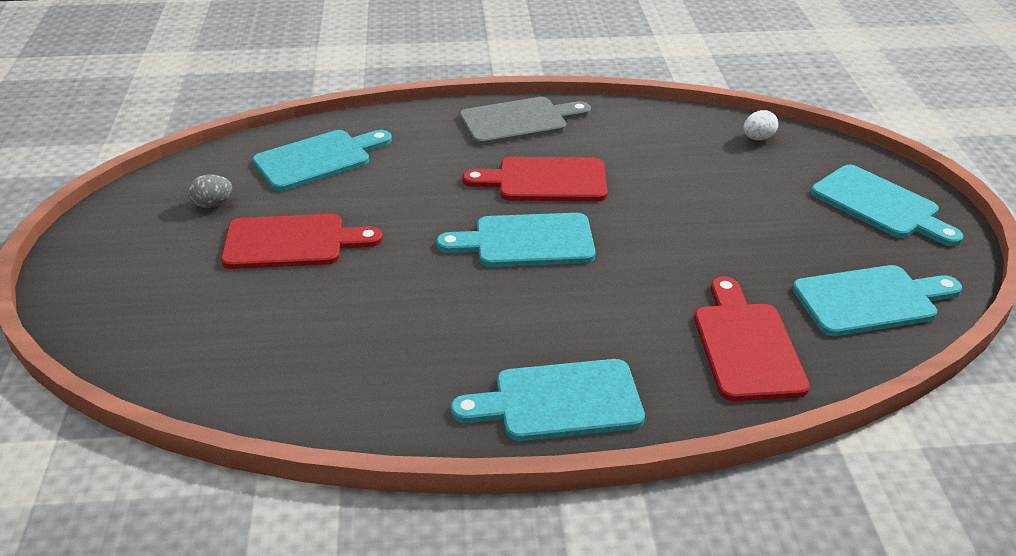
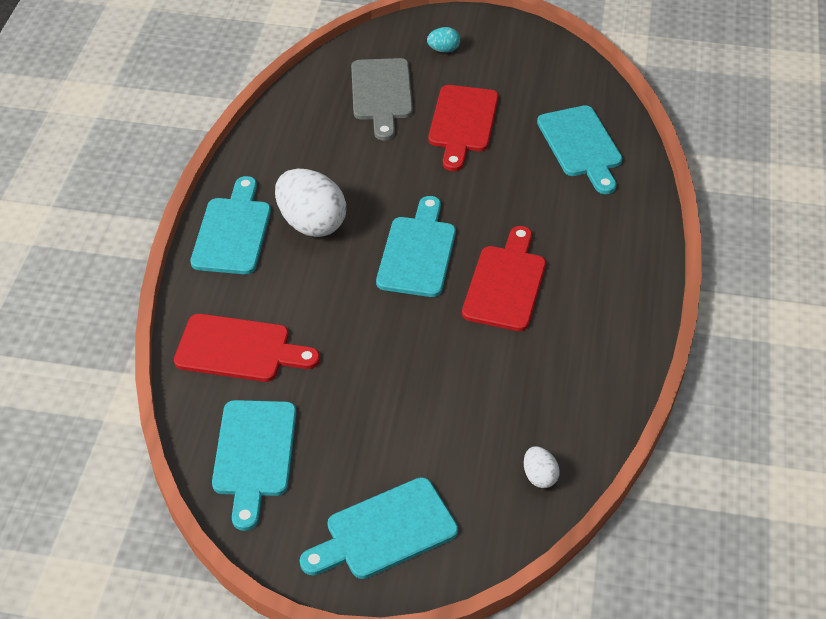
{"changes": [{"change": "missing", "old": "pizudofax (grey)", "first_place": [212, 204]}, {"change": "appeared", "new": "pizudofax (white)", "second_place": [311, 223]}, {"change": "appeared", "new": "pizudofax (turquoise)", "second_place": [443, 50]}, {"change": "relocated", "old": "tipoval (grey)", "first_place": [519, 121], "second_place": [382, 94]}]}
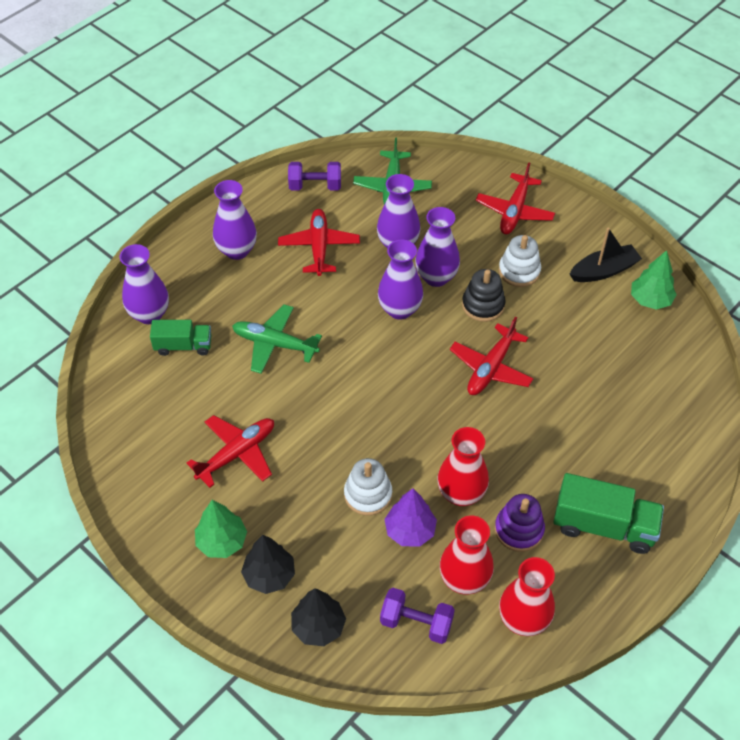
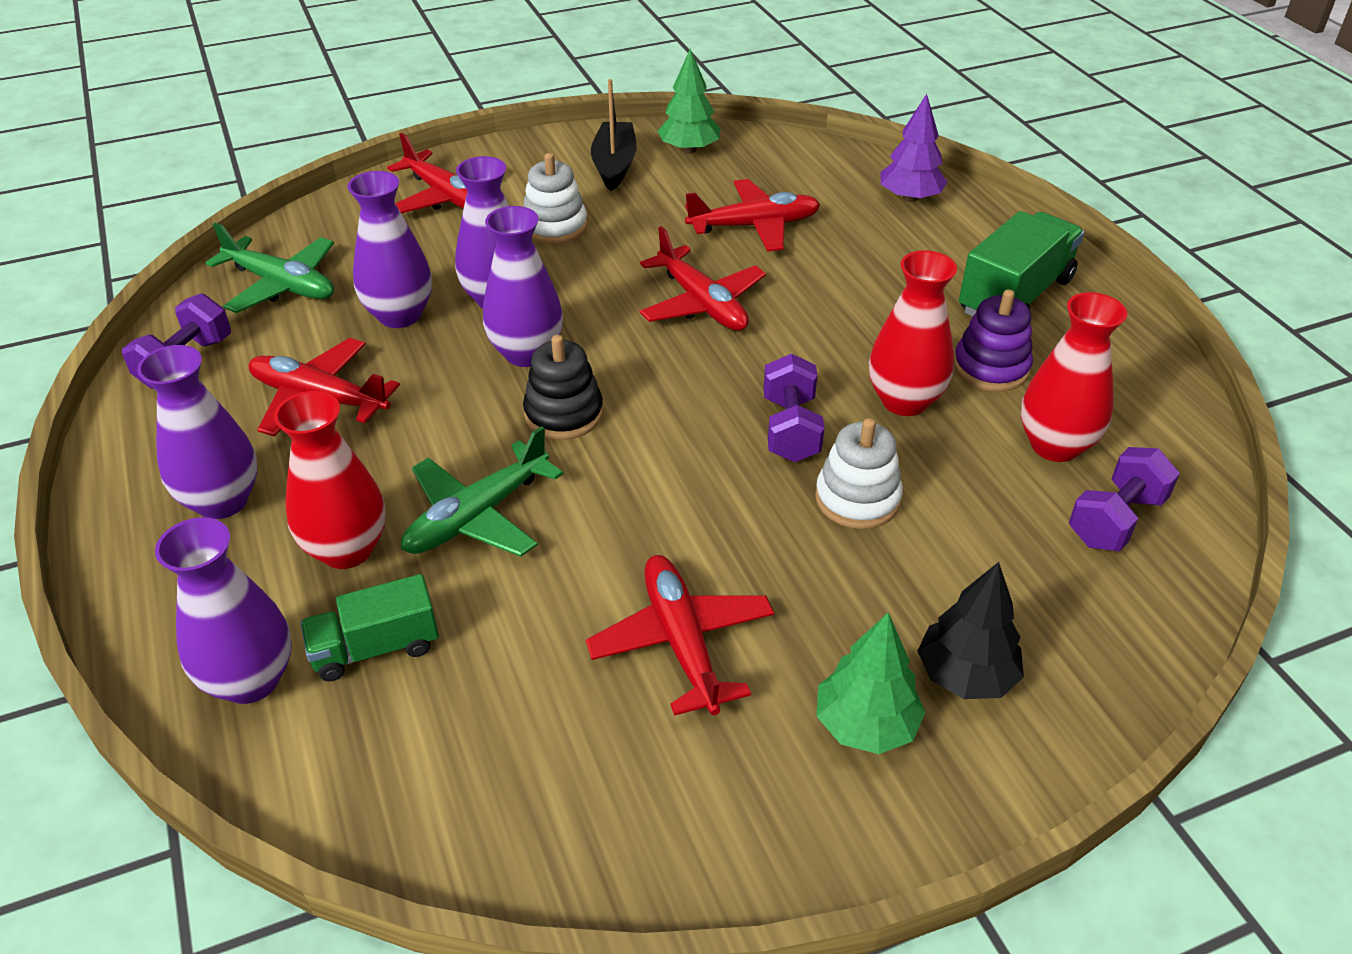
{"changes": [{"change": "missing", "old": "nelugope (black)", "first_place": [318, 626]}, {"change": "appeared", "new": "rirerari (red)", "second_place": [754, 226]}, {"change": "appeared", "new": "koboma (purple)", "second_place": [790, 429]}, {"change": "relocated", "old": "nelugope (purple)", "first_place": [410, 531], "second_place": [910, 198]}, {"change": "relocated", "old": "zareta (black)", "first_place": [483, 305], "second_place": [564, 414]}, {"change": "relocated", "old": "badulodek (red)", "first_place": [523, 620], "second_place": [347, 549]}, {"change": "spun", "old": "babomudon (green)", "first_place": [183, 346], "second_place": [376, 648], "degrees": -135}]}
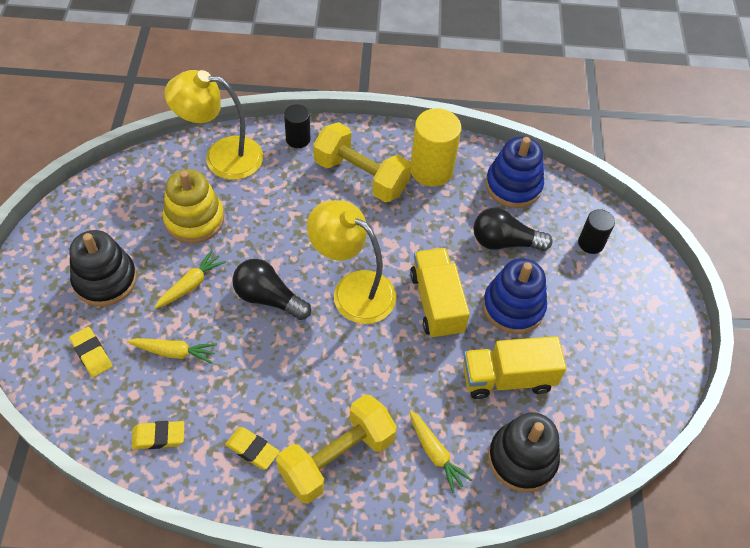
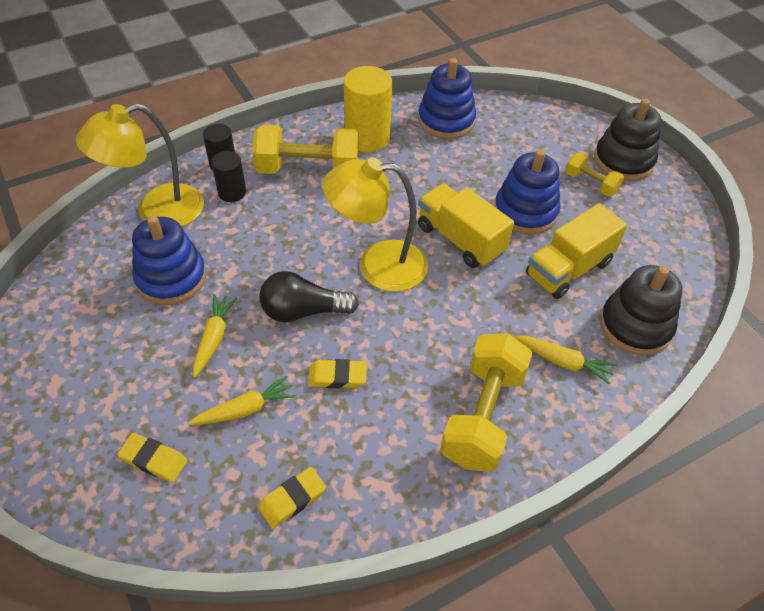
{"changes": [{"change": "missing", "old": "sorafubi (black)", "first_place": [504, 242]}, {"change": "appeared", "new": "koboma (yellow)", "second_place": [590, 183]}, {"change": "relocated", "old": "zareta (black)", "first_place": [105, 280], "second_place": [623, 161]}, {"change": "relocated", "old": "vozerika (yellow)", "first_place": [252, 449], "second_place": [337, 377]}, {"change": "relocated", "old": "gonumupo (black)", "first_place": [591, 243], "second_place": [232, 192]}, {"change": "colour", "old": "zareta (yellow)", "new": "zareta (blue)", "first_place": [194, 219], "second_place": [171, 278]}]}
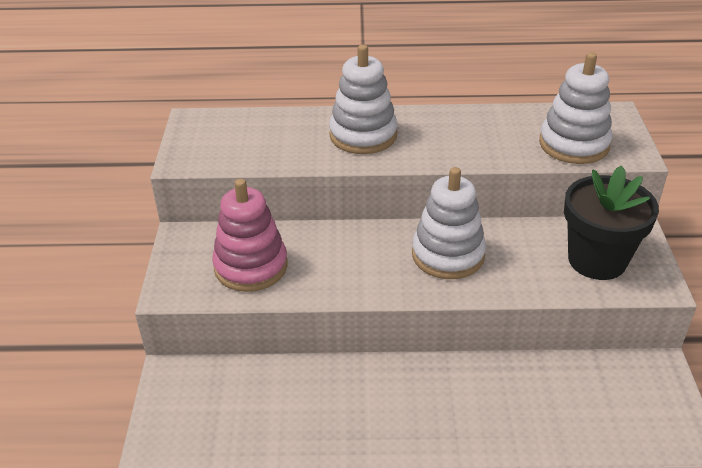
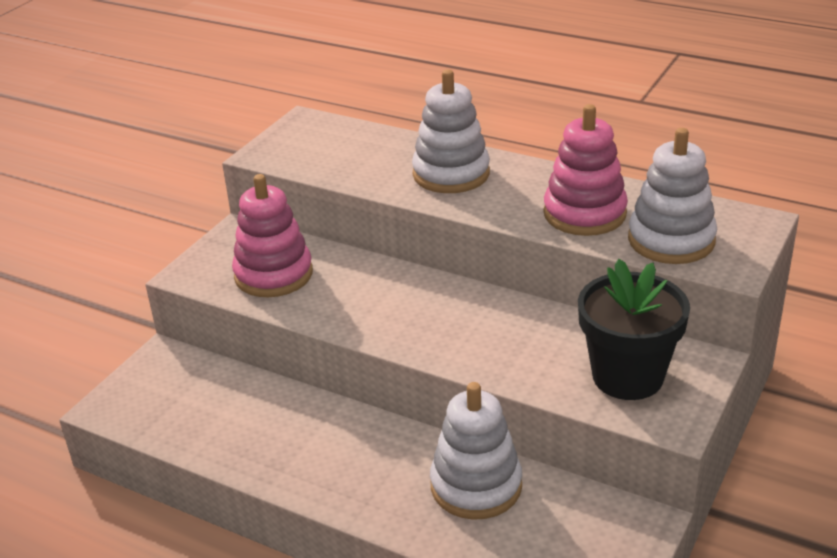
{"changes": [{"change": "appeared", "new": "zareta (pink)", "second_place": [584, 213]}, {"change": "relocated", "old": "zareta (white)", "first_place": [448, 255], "second_place": [476, 486]}]}
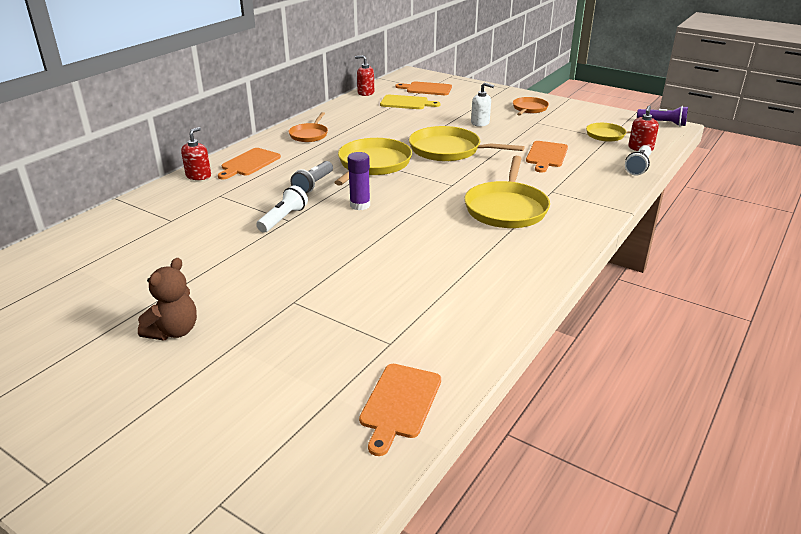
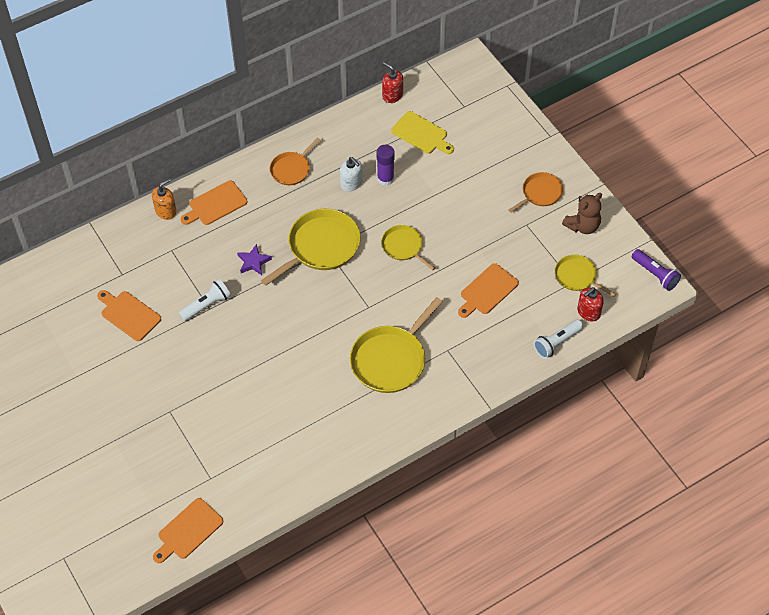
{"changes": [{"change": "relocated", "old": "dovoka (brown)", "first_place": [174, 331], "second_place": [582, 226]}, {"change": "relocated", "old": "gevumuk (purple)", "first_place": [360, 205], "second_place": [385, 178]}, {"change": "relocated", "old": "tipoval (orange)", "first_place": [427, 89], "second_place": [129, 315]}, {"change": "relocated", "old": "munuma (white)", "first_place": [480, 123], "second_place": [351, 183]}, {"change": "exchanged", "old": "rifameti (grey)", "new": "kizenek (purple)", "first_place": [313, 185], "second_place": [253, 262]}, {"change": "colour", "old": "munuma (red)", "new": "munuma (orange)", "first_place": [198, 176], "second_place": [166, 211]}, {"change": "size", "old": "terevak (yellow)", "first_place": [449, 150], "second_place": [403, 247], "factor": 0.57}]}
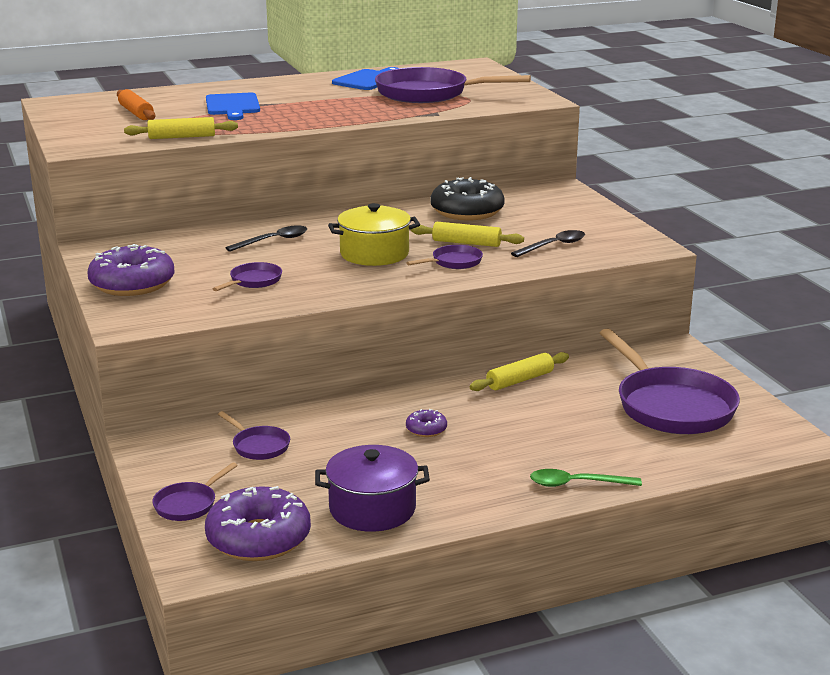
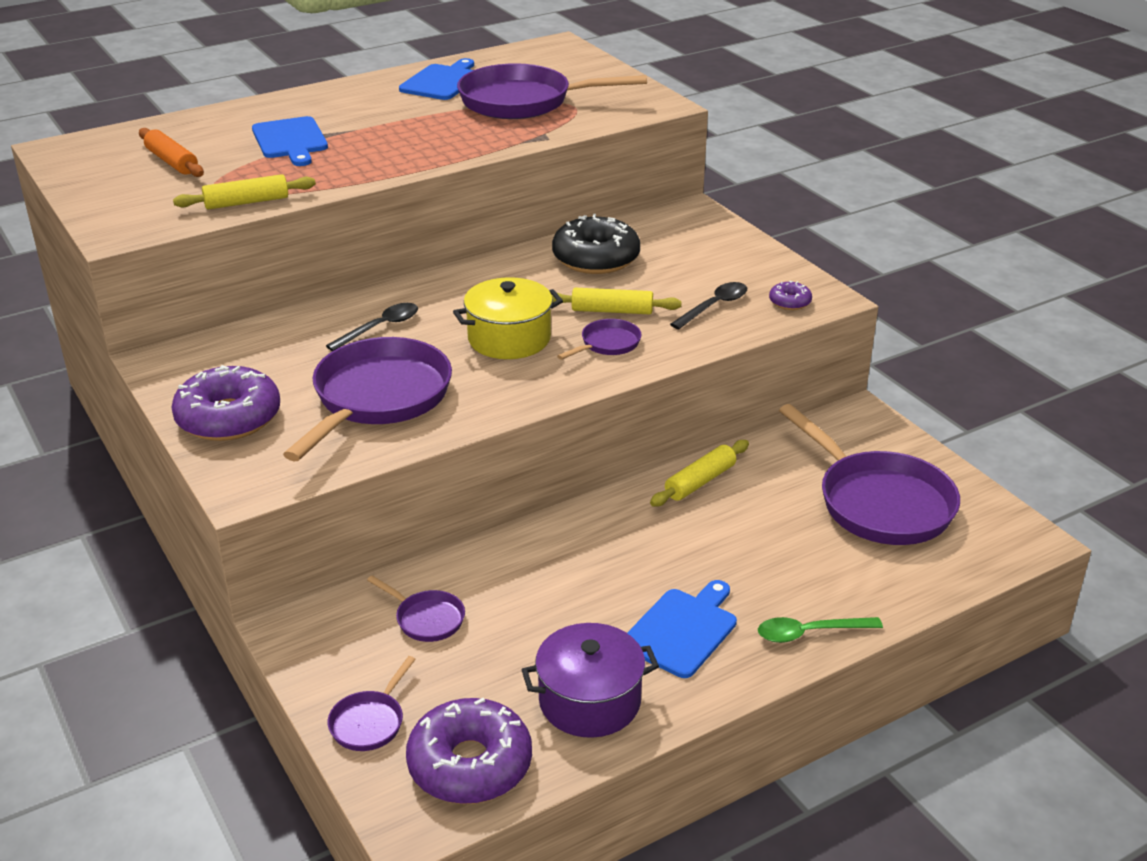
{"changes": [{"change": "appeared", "new": "tipoval (blue)", "second_place": [682, 630]}, {"change": "relocated", "old": "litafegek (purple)", "first_place": [426, 429], "second_place": [790, 302]}, {"change": "size", "old": "terevak (purple)", "first_place": [253, 281], "second_place": [378, 399], "factor": 2.19}]}
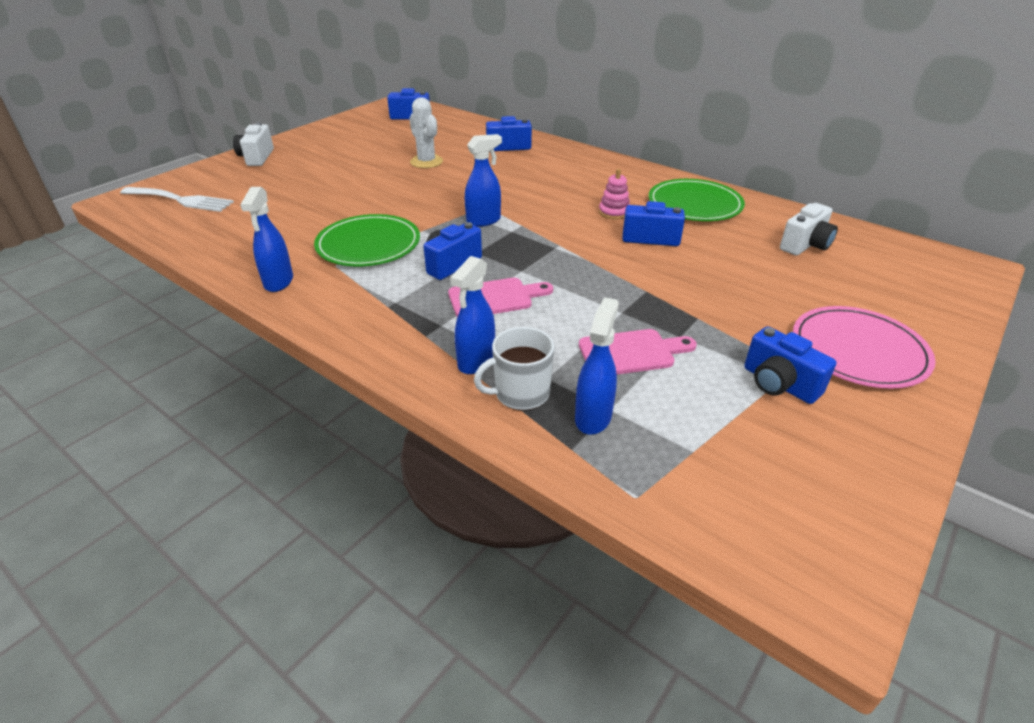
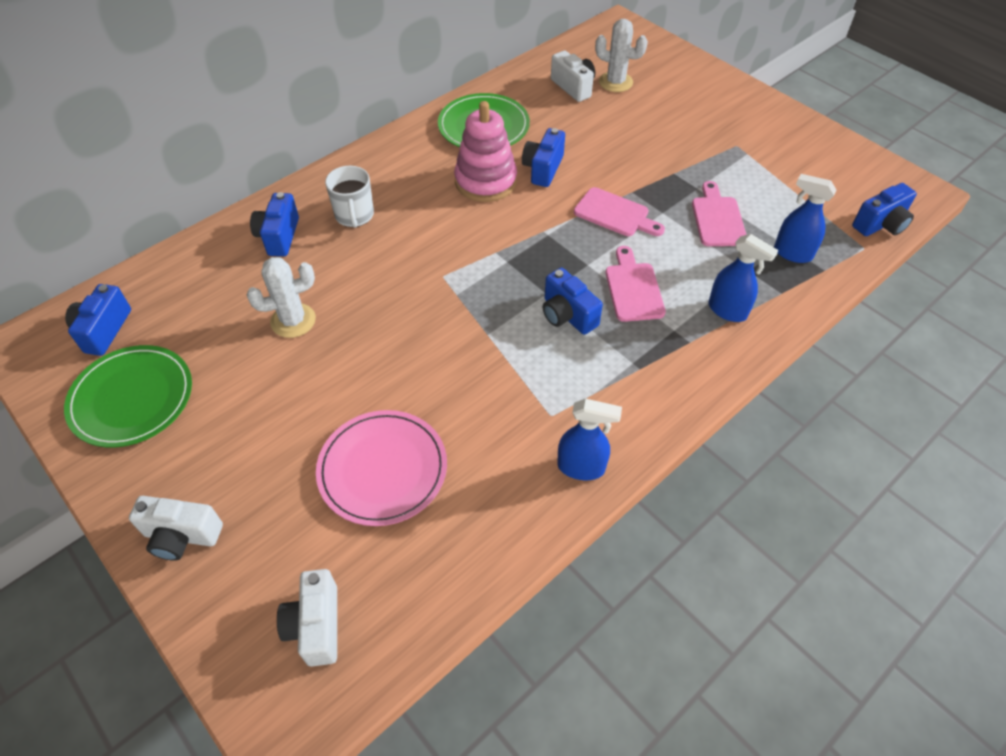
{"changes": [{"change": "missing", "old": "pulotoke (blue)", "first_place": [484, 221]}, {"change": "appeared", "new": "tipoval (pink)", "second_place": [615, 214]}, {"change": "appeared", "new": "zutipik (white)", "second_place": [615, 82]}, {"change": "relocated", "old": "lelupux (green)", "first_place": [368, 244], "second_place": [132, 398]}, {"change": "relocated", "old": "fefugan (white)", "first_place": [520, 393], "second_place": [354, 215]}, {"change": "relocated", "old": "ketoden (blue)", "first_place": [779, 384], "second_place": [880, 224]}, {"change": "relocated", "old": "lelupux (pink)", "first_place": [858, 350], "second_place": [382, 469]}, {"change": "exchanged", "old": "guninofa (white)", "new": "ketoden (white)", "first_place": [181, 200], "second_place": [316, 625]}, {"change": "size", "old": "zareta (pink)", "first_place": [614, 212], "second_place": [485, 181], "factor": 1.96}]}
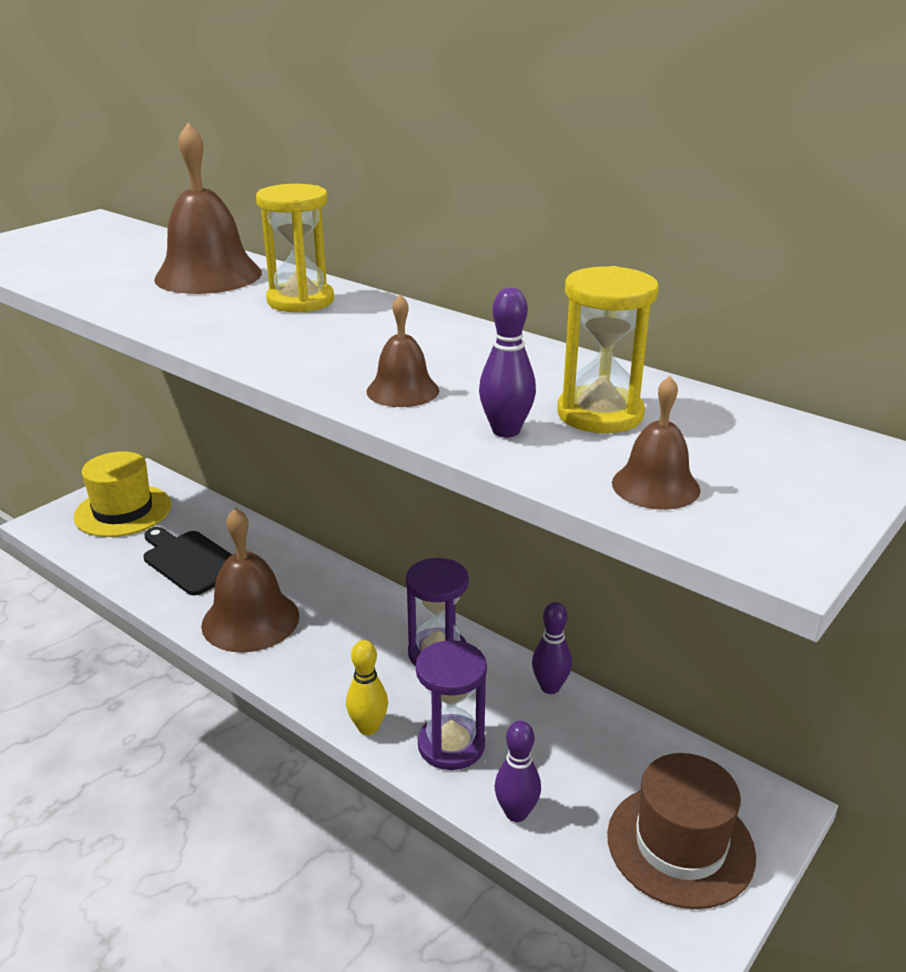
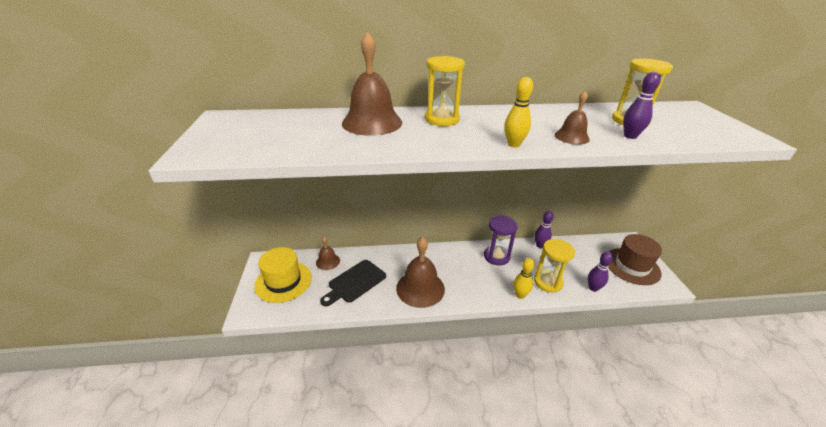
{"changes": [{"change": "appeared", "new": "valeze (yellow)", "second_place": [513, 144]}, {"change": "relocated", "old": "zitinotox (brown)", "first_place": [655, 486], "second_place": [328, 261]}, {"change": "colour", "old": "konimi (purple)", "new": "konimi (yellow)", "first_place": [451, 745], "second_place": [548, 282]}, {"change": "spun", "old": "tipoval (black)", "first_place": [190, 561], "second_place": [355, 282], "degrees": -45}]}
